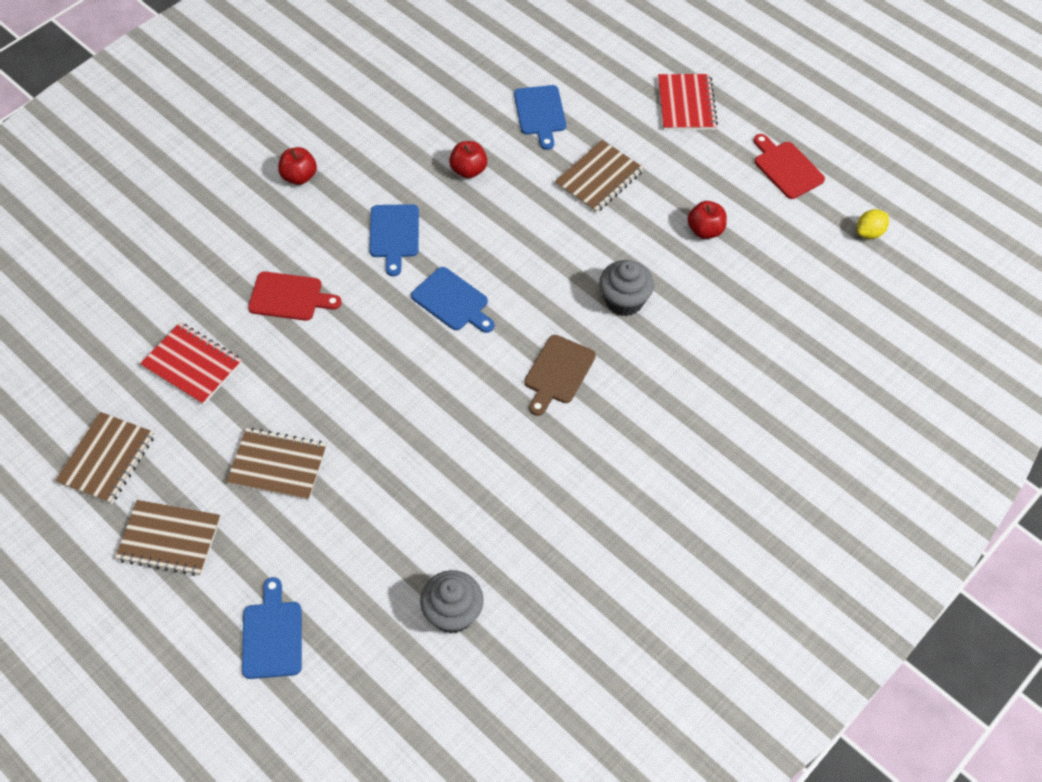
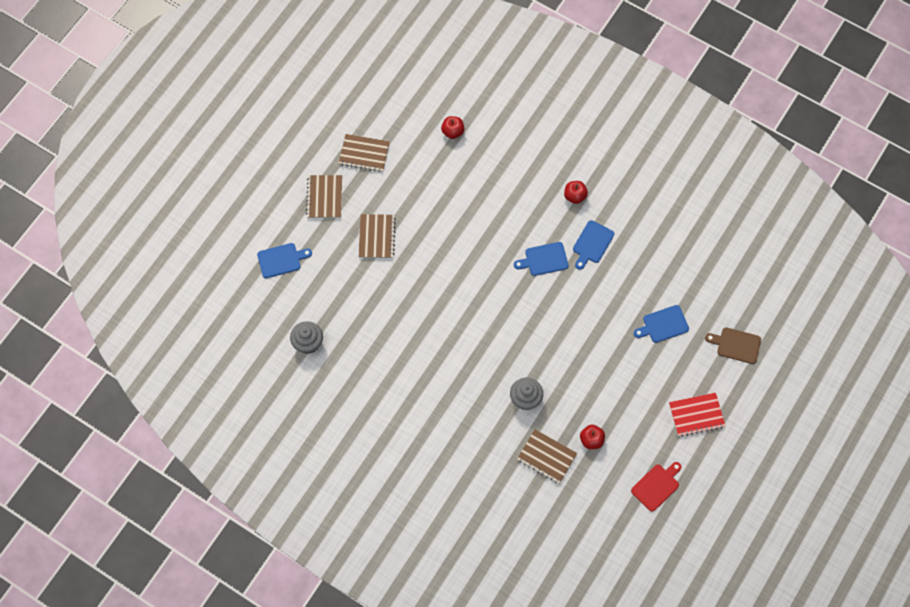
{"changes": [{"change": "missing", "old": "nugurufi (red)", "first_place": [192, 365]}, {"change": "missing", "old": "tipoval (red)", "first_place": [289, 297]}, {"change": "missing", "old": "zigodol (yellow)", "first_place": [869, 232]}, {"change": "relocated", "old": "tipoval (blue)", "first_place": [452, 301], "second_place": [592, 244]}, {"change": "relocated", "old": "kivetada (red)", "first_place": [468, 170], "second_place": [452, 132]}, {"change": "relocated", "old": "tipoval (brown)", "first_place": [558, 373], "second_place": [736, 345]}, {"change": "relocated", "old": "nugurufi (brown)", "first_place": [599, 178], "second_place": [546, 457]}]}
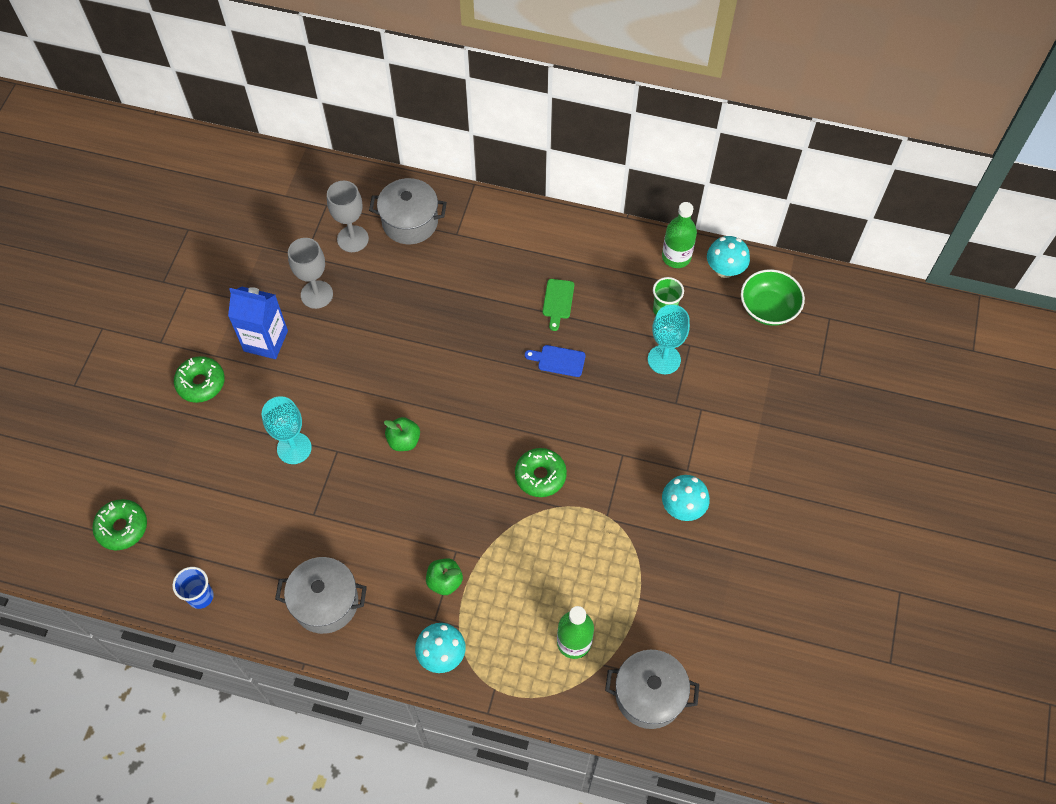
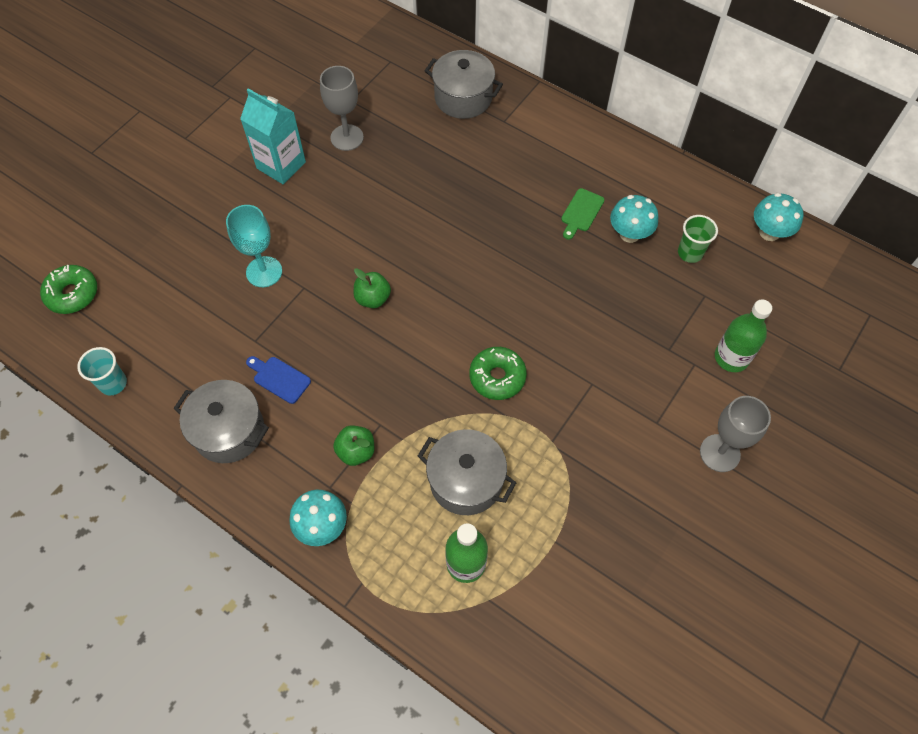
{"changes": [{"change": "missing", "old": "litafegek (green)", "first_place": [201, 383]}, {"change": "missing", "old": "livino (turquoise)", "first_place": [664, 359]}, {"change": "missing", "old": "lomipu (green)", "first_place": [768, 308]}, {"change": "relocated", "old": "livino (grey)", "first_place": [353, 239], "second_place": [720, 453]}, {"change": "relocated", "old": "tipoval (blue)", "first_place": [558, 360], "second_place": [279, 378]}, {"change": "relocated", "old": "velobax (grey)", "first_place": [649, 695], "second_place": [466, 481]}, {"change": "relocated", "old": "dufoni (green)", "first_place": [676, 257], "second_place": [731, 357]}, {"change": "relocated", "old": "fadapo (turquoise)", "first_place": [682, 508], "second_place": [629, 234]}, {"change": "colour", "old": "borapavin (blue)", "new": "borapavin (turquoise)", "first_place": [200, 596], "second_place": [113, 383]}, {"change": "colour", "old": "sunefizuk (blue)", "new": "sunefizuk (turquoise)", "first_place": [266, 341], "second_place": [281, 165]}]}
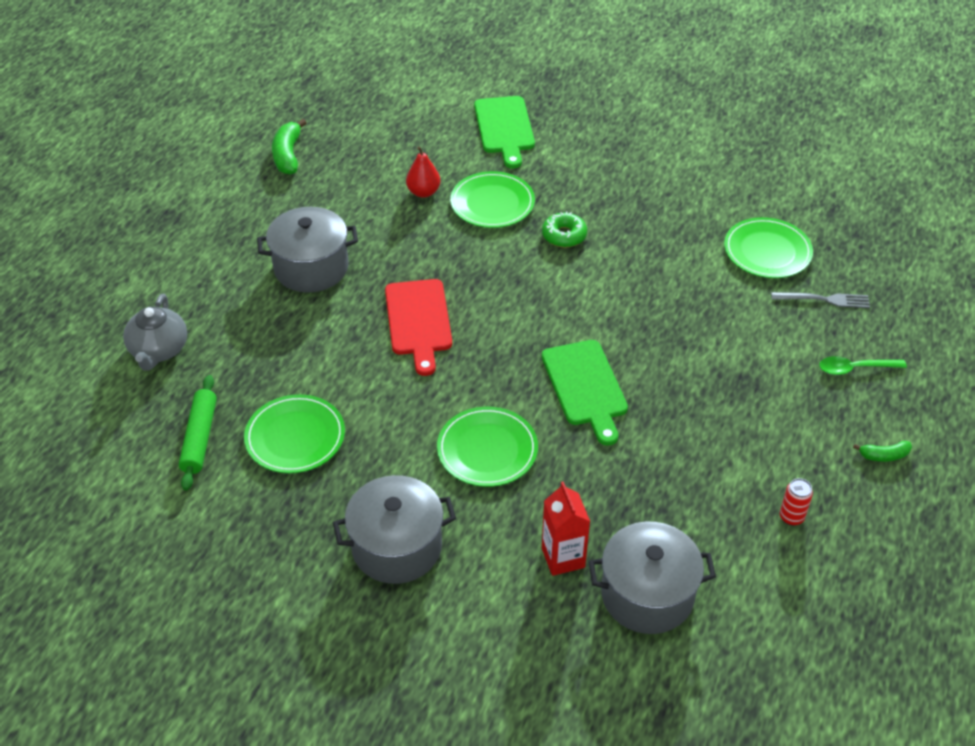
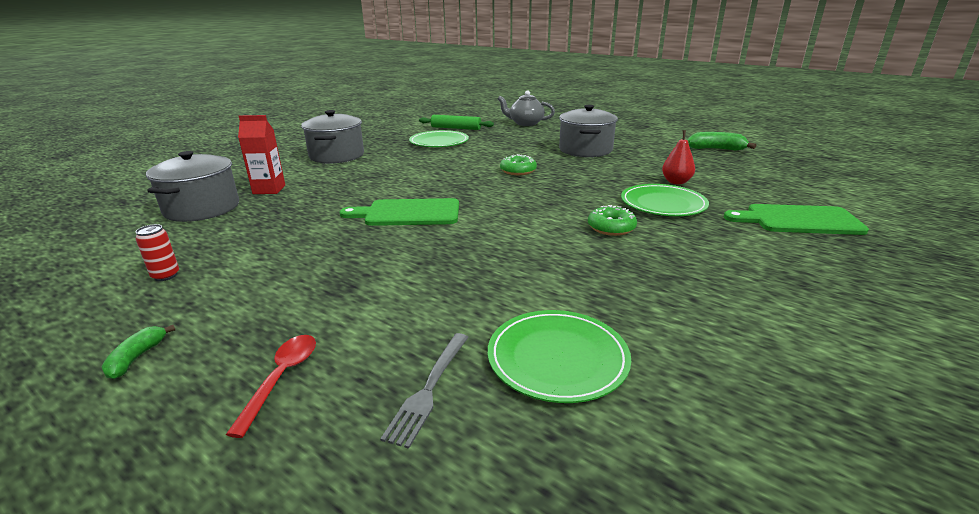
{"changes": [{"change": "missing", "old": "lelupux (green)", "first_place": [487, 449]}, {"change": "exchanged", "old": "tipoval (red)", "new": "litafegek (green)", "first_place": [418, 321], "second_place": [518, 171]}, {"change": "colour", "old": "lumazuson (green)", "new": "lumazuson (red)", "first_place": [855, 368], "second_place": [281, 378]}]}
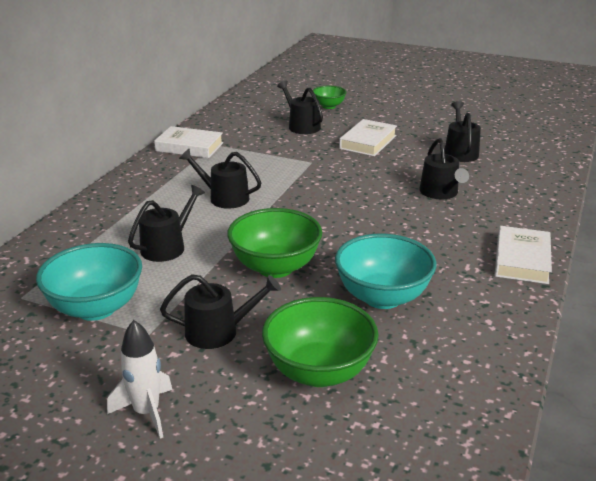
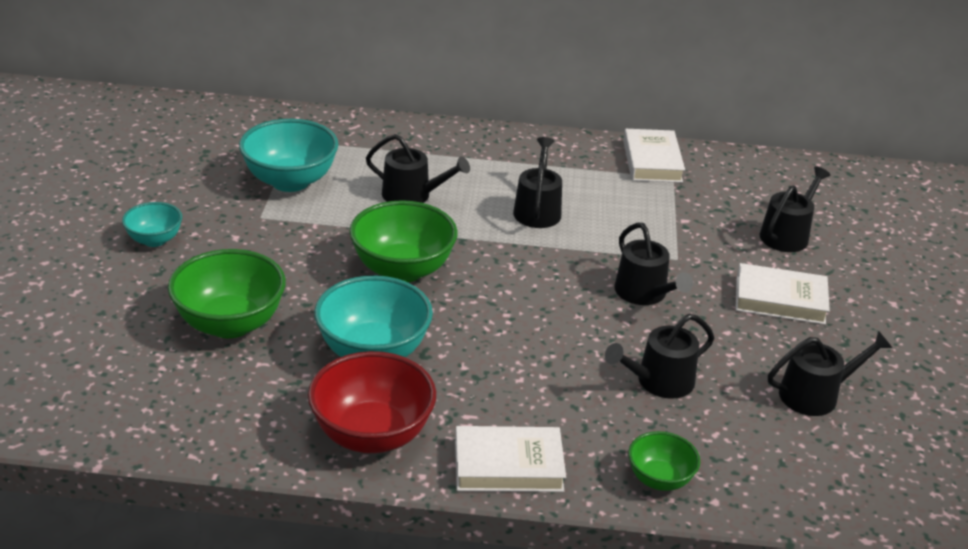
{"changes": [{"change": "appeared", "new": "lomipu (red)", "second_place": [372, 435]}, {"change": "relocated", "old": "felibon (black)", "first_place": [218, 331], "second_place": [644, 293]}, {"change": "relocated", "old": "lomipu (green)", "first_place": [328, 106], "second_place": [659, 479]}, {"change": "exchanged", "old": "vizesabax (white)", "new": "lomipu (turquoise)", "first_place": [147, 412], "second_place": [154, 240]}]}
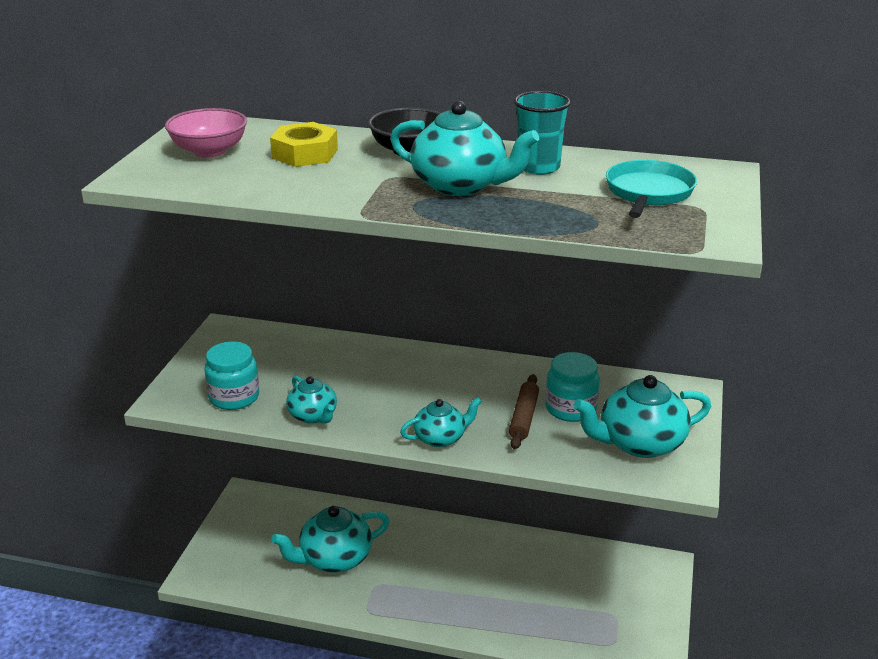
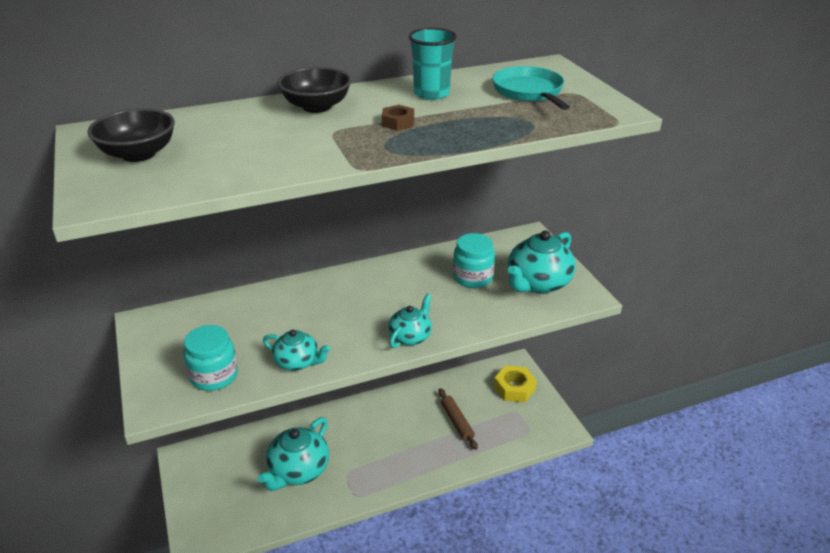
{"changes": [{"change": "relocated", "old": "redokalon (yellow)", "first_place": [305, 154], "second_place": [514, 388]}, {"change": "relocated", "old": "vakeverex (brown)", "first_place": [523, 417], "second_place": [457, 422]}, {"change": "exchanged", "old": "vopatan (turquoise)", "new": "redokalon (brown)", "first_place": [461, 185], "second_place": [398, 122]}, {"change": "colour", "old": "lomipu (pink)", "new": "lomipu (black)", "first_place": [209, 151], "second_place": [138, 154]}]}
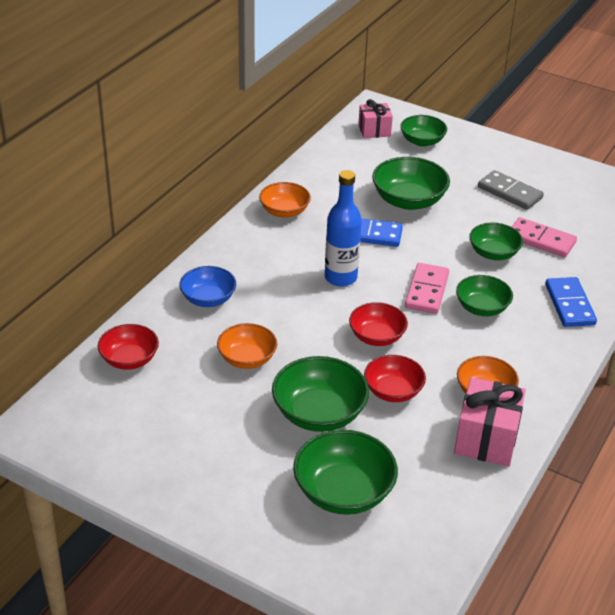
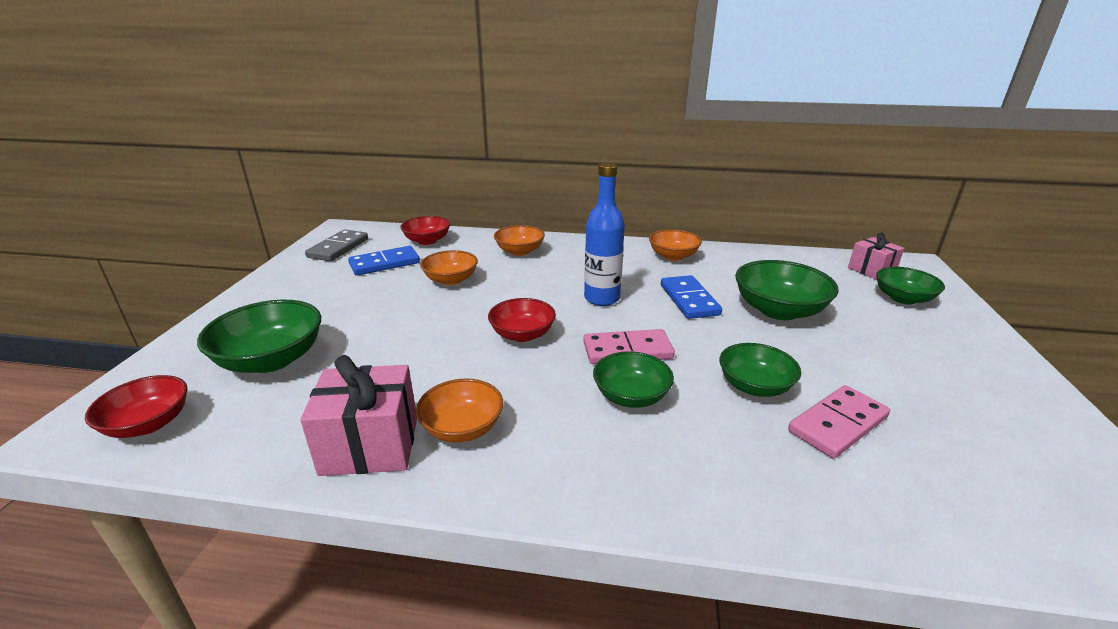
{"changes": [{"change": "missing", "old": "lomipu (green)", "first_place": [319, 413]}, {"change": "relocated", "old": "lomipu (red)", "first_place": [393, 391], "second_place": [149, 424]}, {"change": "relocated", "old": "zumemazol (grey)", "first_place": [510, 192], "second_place": [338, 248]}, {"change": "relocated", "old": "zumemazol (blue)", "first_place": [569, 304], "second_place": [384, 263]}, {"change": "colour", "old": "lomipu (blue)", "new": "lomipu (orange)", "first_place": [208, 299], "second_place": [519, 251]}, {"change": "spun", "old": "zumemazol (pink)", "first_place": [541, 240], "second_place": [838, 424], "degrees": 45}]}
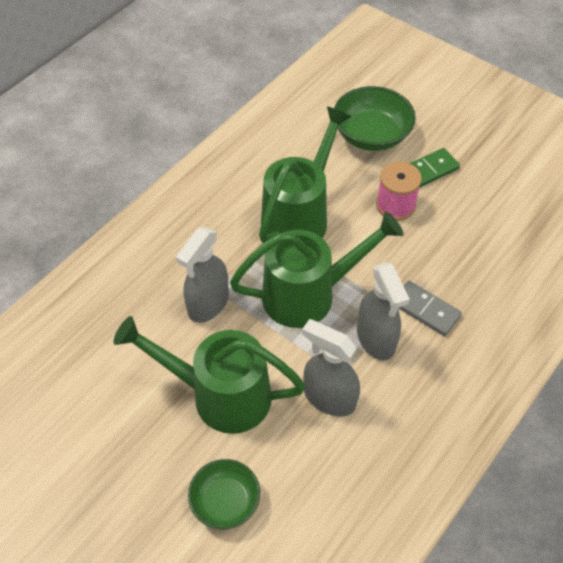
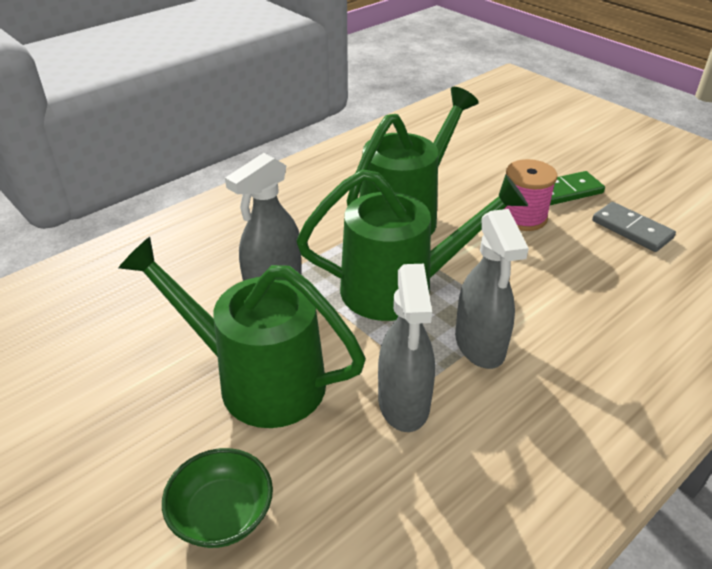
{"changes": [{"change": "missing", "old": "lomipu (green)", "first_place": [371, 135]}, {"change": "relocated", "old": "zumemazol (grey)", "first_place": [425, 310], "second_place": [632, 229]}, {"change": "spun", "old": "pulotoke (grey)", "first_place": [329, 398], "second_place": [404, 403], "degrees": -135}]}
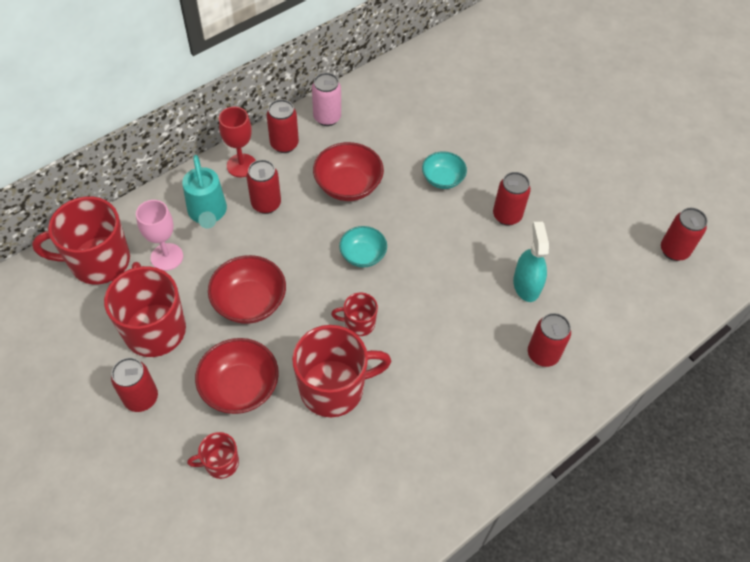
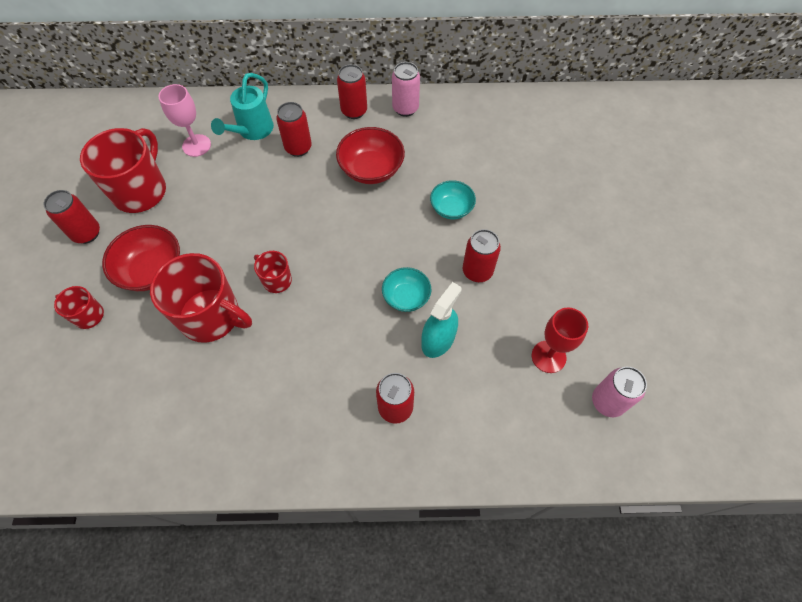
{"changes": [{"change": "missing", "old": "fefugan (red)", "first_place": [98, 261]}, {"change": "missing", "old": "lomipu (red)", "first_place": [249, 302]}, {"change": "relocated", "old": "livino (red)", "first_place": [241, 165], "second_place": [548, 356]}, {"change": "relocated", "old": "lomipu (turquoise)", "first_place": [363, 255], "second_place": [406, 297]}, {"change": "colour", "old": "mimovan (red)", "new": "mimovan (pink)", "first_place": [674, 250], "second_place": [607, 402]}]}
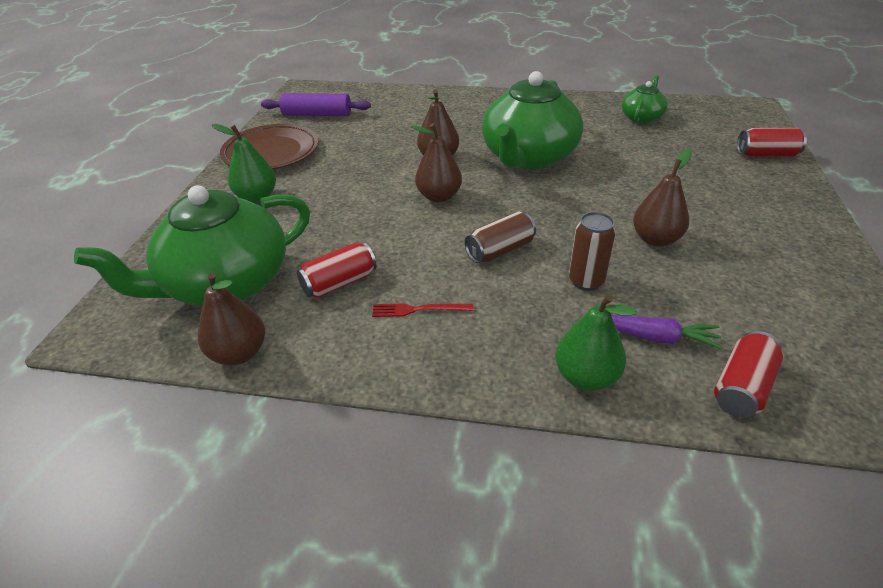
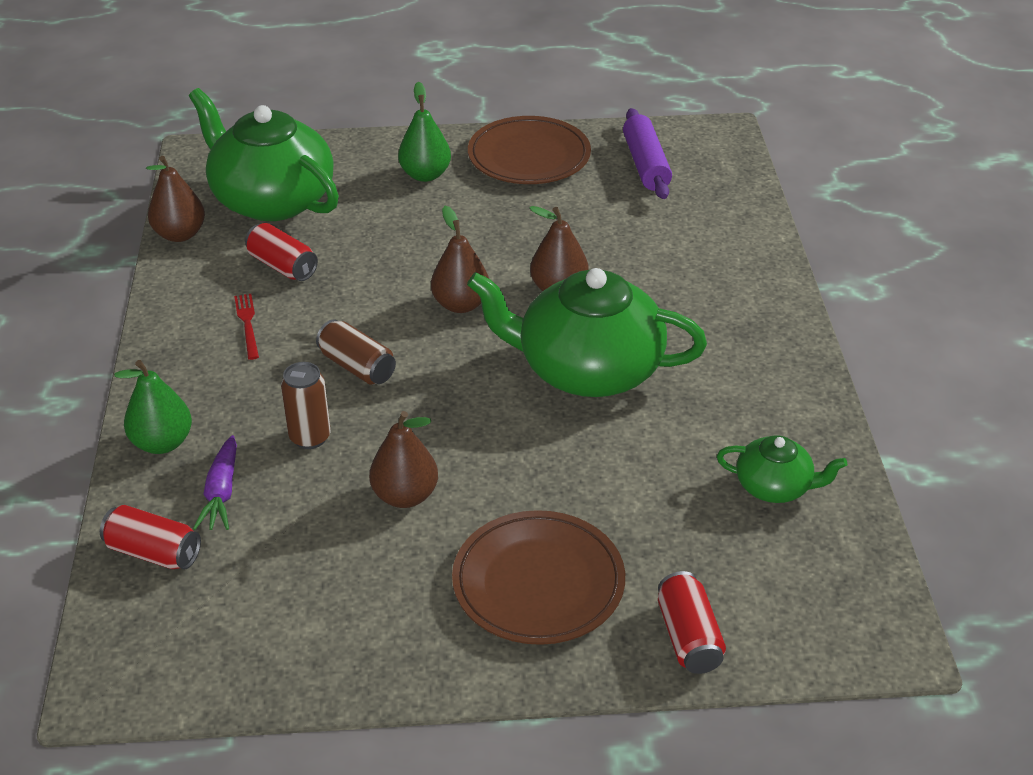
{"changes": [{"change": "appeared", "new": "lelupux (brown)", "second_place": [538, 583]}]}
